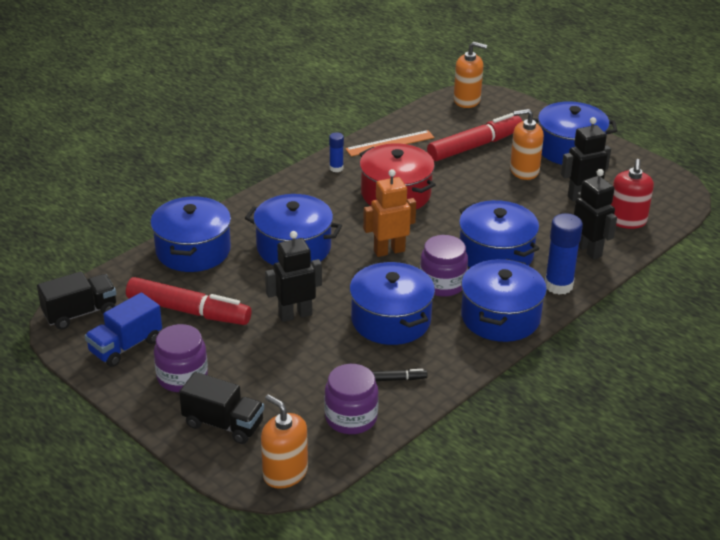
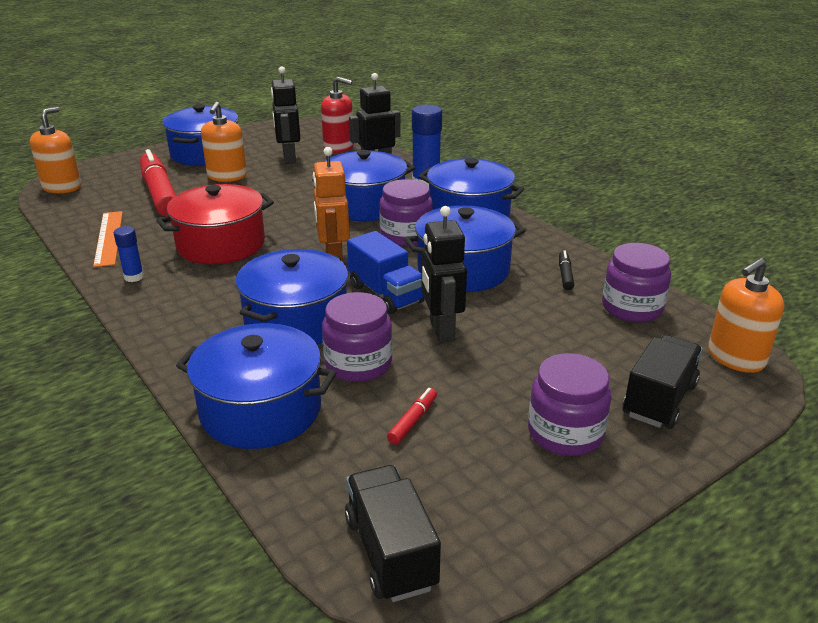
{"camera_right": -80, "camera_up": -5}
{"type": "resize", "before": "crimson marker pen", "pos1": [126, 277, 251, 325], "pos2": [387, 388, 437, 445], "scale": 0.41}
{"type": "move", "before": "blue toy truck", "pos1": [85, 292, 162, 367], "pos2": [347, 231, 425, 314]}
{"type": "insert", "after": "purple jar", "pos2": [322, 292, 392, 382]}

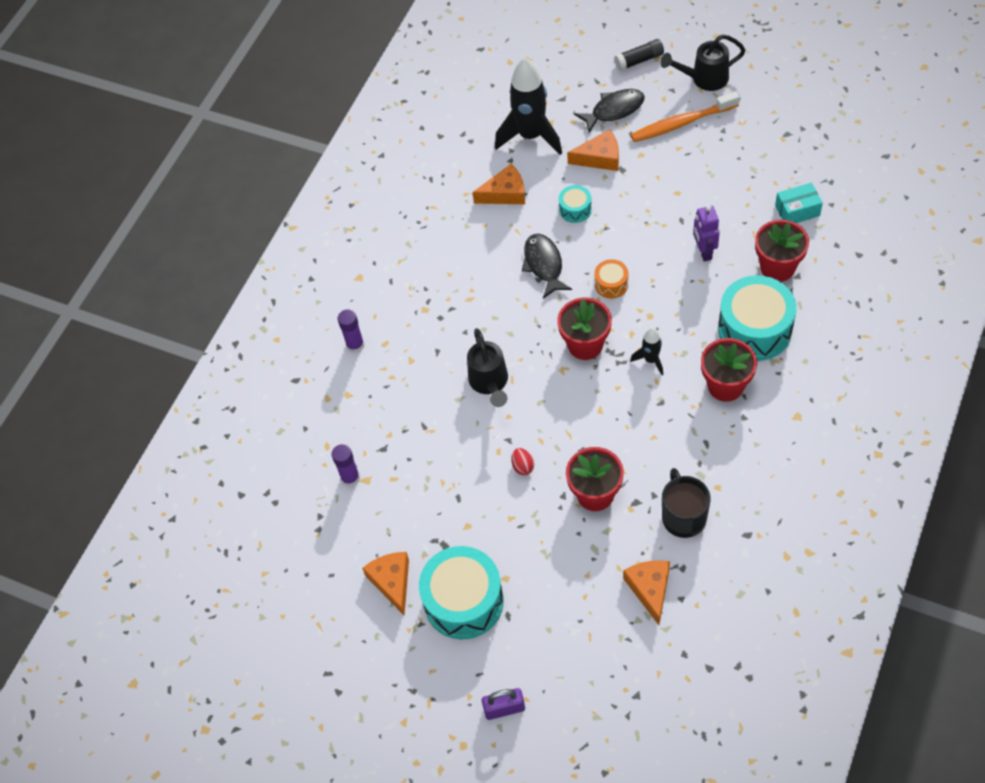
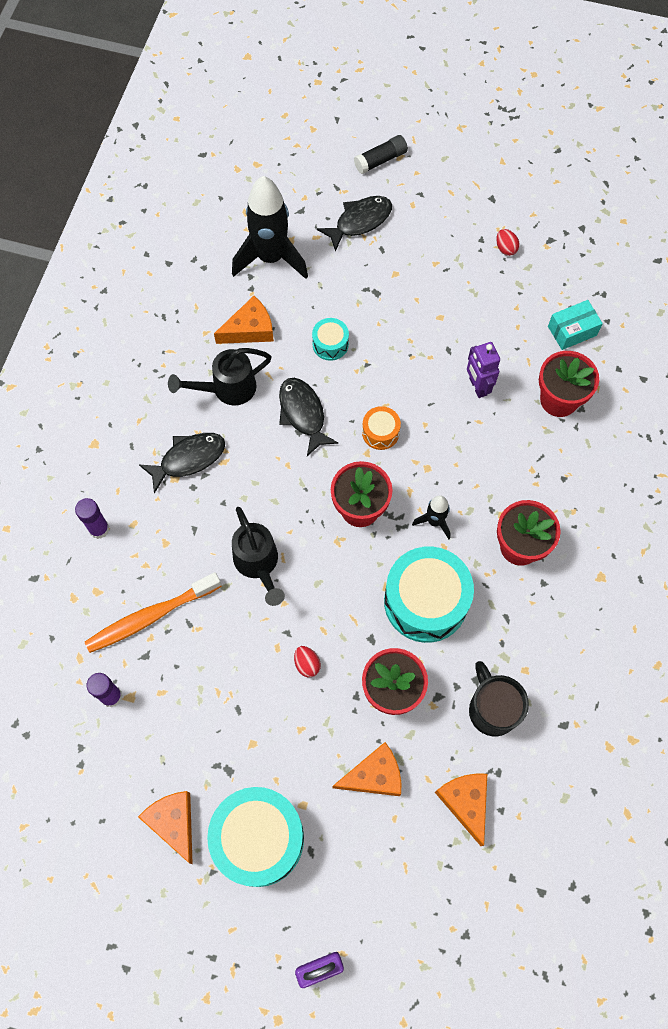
{"camera_right": -15, "camera_up": 10}
{"type": "move", "before": "black watering can", "pos1": [660, 34, 746, 91], "pos2": [168, 348, 272, 406]}
{"type": "move", "before": "orange dental brush", "pos1": [631, 91, 740, 142], "pos2": [84, 572, 222, 653]}
{"type": "move", "before": "orange cheese wedge", "pos1": [567, 129, 619, 171], "pos2": [333, 742, 401, 796]}
{"type": "move", "before": "turquoise toy drum", "pos1": [718, 275, 797, 361], "pos2": [384, 547, 474, 643]}
{"type": "insert", "after": "crimson egg", "pos2": [496, 229, 519, 256]}
{"type": "insert", "after": "black fish figure", "pos2": [139, 433, 225, 494]}

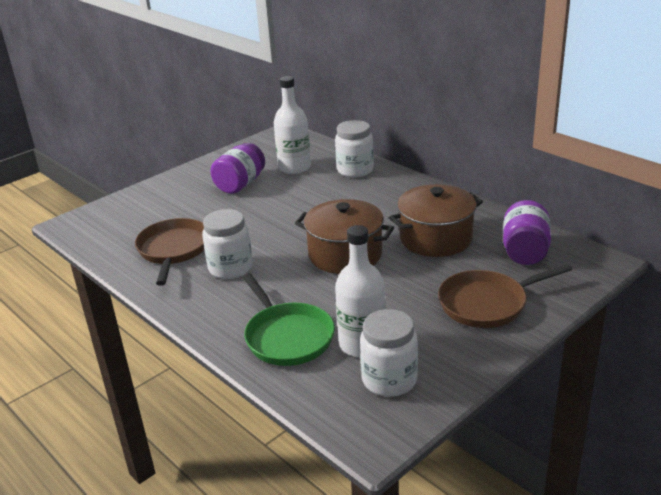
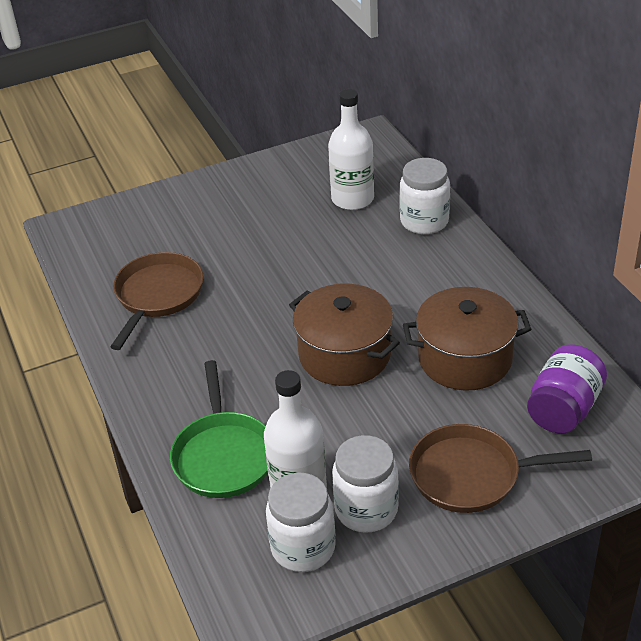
{"camera_right": 20, "camera_up": 10}
{"type": "delete", "before": "purple jar", "pos1": [210, 143, 265, 194]}
{"type": "move", "before": "pure white jar", "pos1": [202, 209, 253, 279], "pos2": [332, 435, 399, 533]}

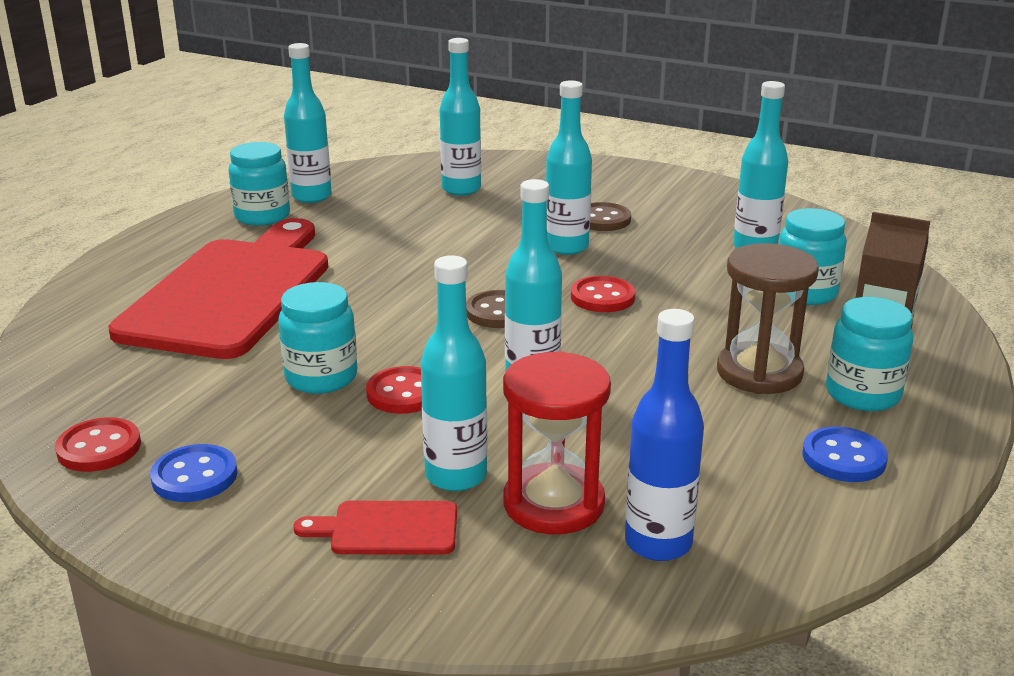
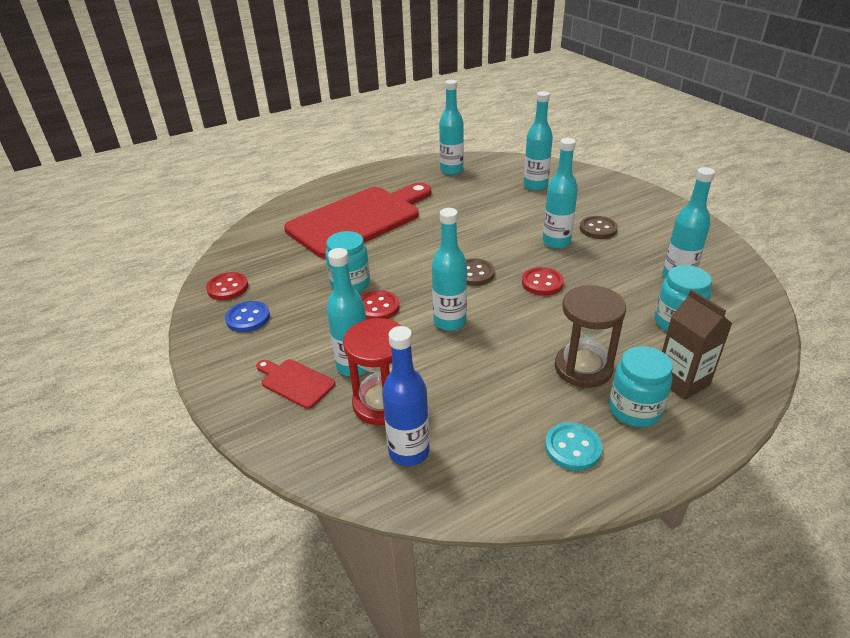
{"camera_right": 35, "camera_up": 10}
{"type": "delete", "before": "turquoise jar", "pos1": [228, 142, 290, 226]}
{"type": "recolor", "before": "blue button", "after": "turquoise button", "pos1": [802, 427, 888, 482], "pos2": [545, 422, 603, 471]}

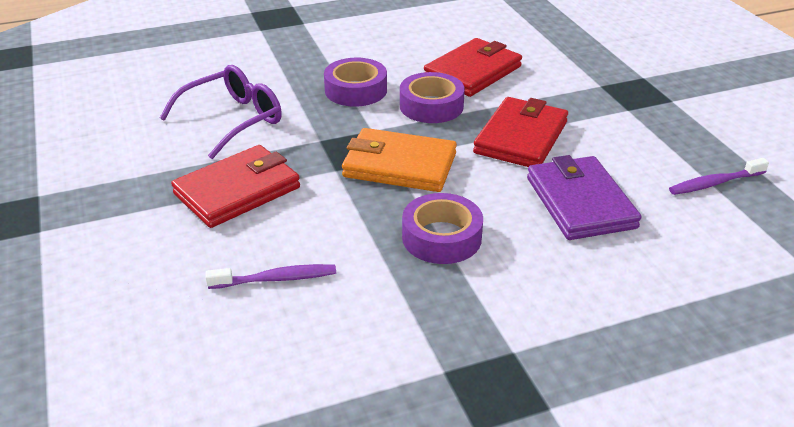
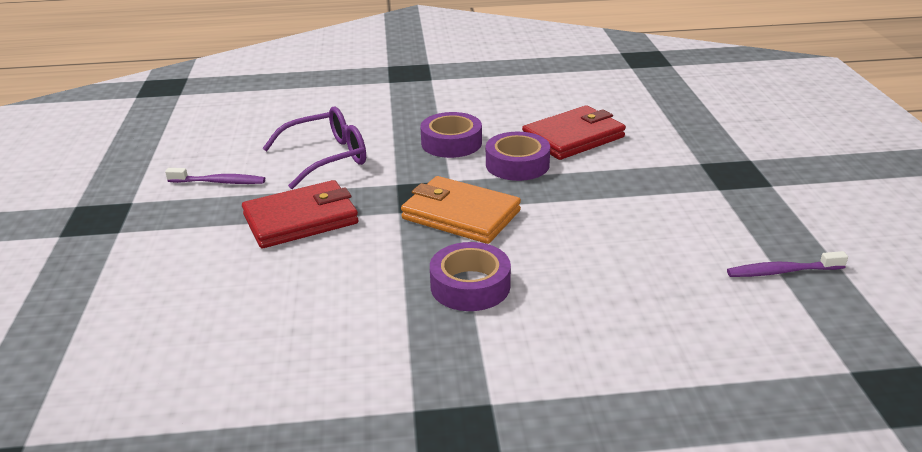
{"camera_right": 15, "camera_up": -5}
{"type": "delete", "before": "crimson billfold", "pos1": [473, 97, 568, 167]}
{"type": "delete", "before": "purple billfold", "pos1": [527, 155, 641, 240]}
{"type": "move", "before": "purple dental brush", "pos1": [206, 264, 336, 289], "pos2": [165, 168, 265, 184]}

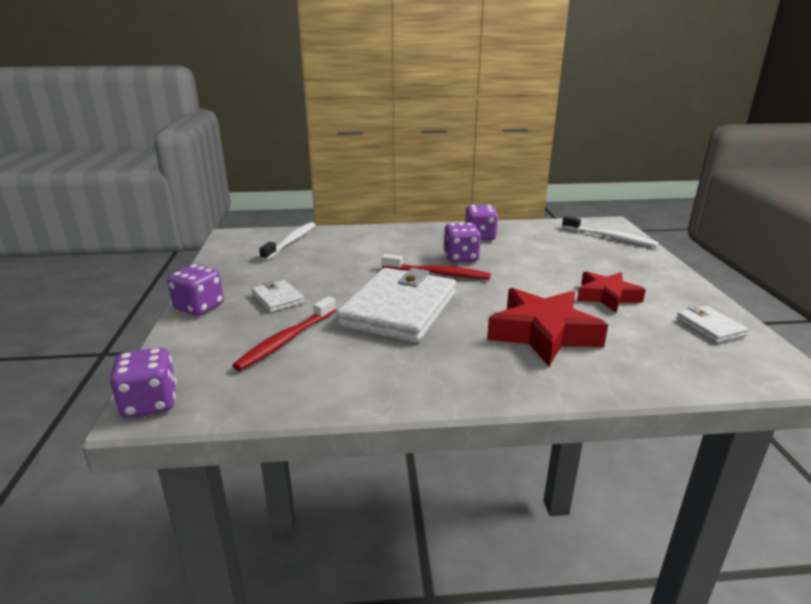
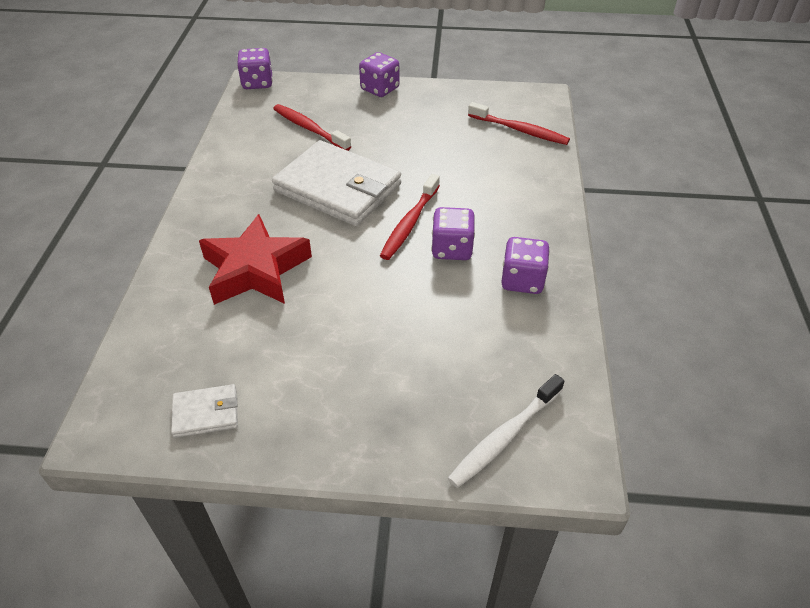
{"camera_right": 100, "camera_up": 20}
{"type": "recolor", "before": "pure white dental brush", "after": "crimson dental brush", "pos1": [259, 222, 315, 261], "pos2": [468, 102, 570, 145]}
{"type": "delete", "before": "crimson star shape", "pos1": [577, 271, 646, 312]}
{"type": "delete", "before": "pure white billfold", "pos1": [252, 280, 304, 312]}

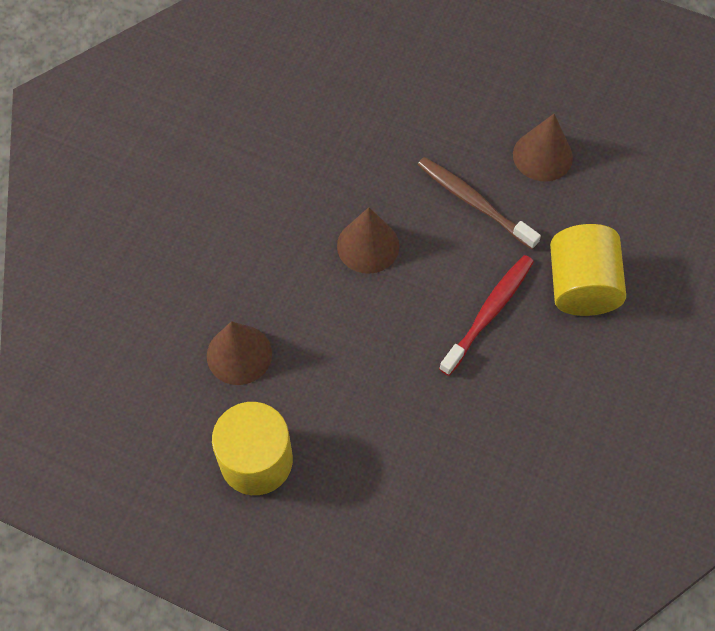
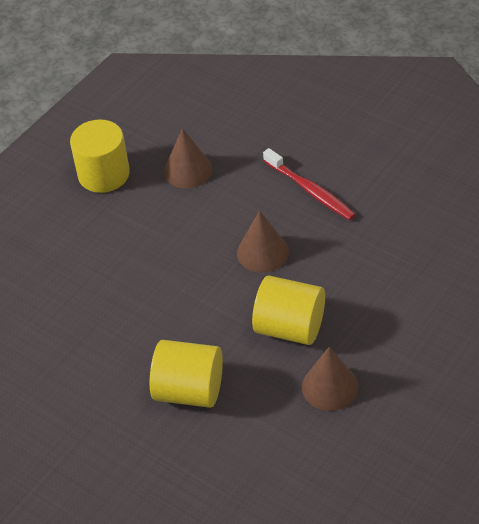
{"camera_right": 105, "camera_up": -15}
{"type": "replace", "before": "dark brown dental brush", "after": "golden cylinder shape", "pos1": [417, 157, 541, 249], "pos2": [252, 275, 325, 345]}
{"type": "move", "before": "crimson dental brush", "pos1": [439, 255, 534, 376], "pos2": [263, 148, 356, 220]}

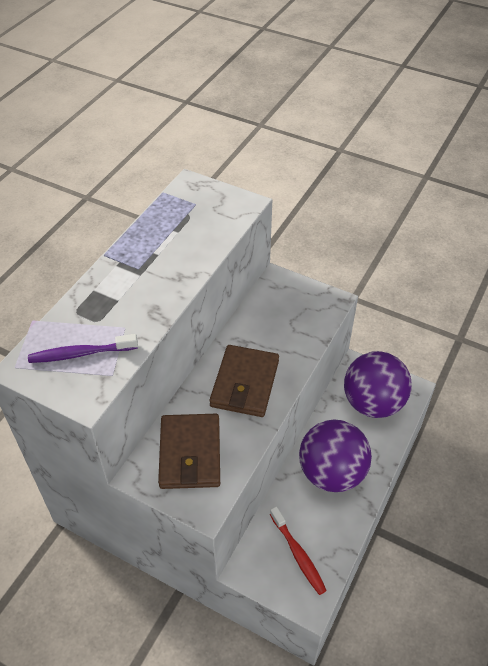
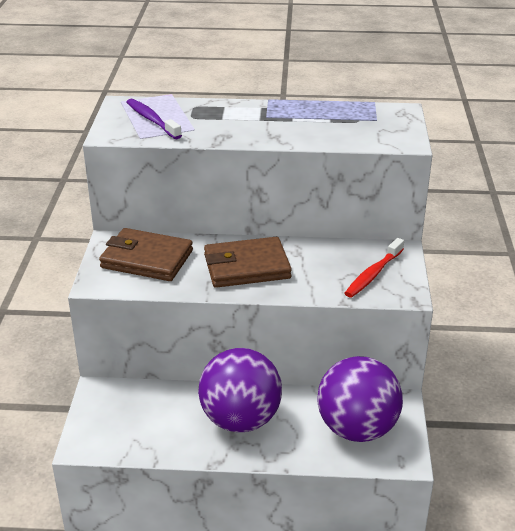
{"camera_right": 65, "camera_up": -15}
{"type": "rotate", "before": "dark brown billfold", "pos1": [158, 414, 220, 489], "pos2": [99, 228, 193, 281], "turn": 45}
{"type": "move", "before": "crimson dental brush", "pos1": [270, 506, 327, 595], "pos2": [345, 238, 404, 298]}

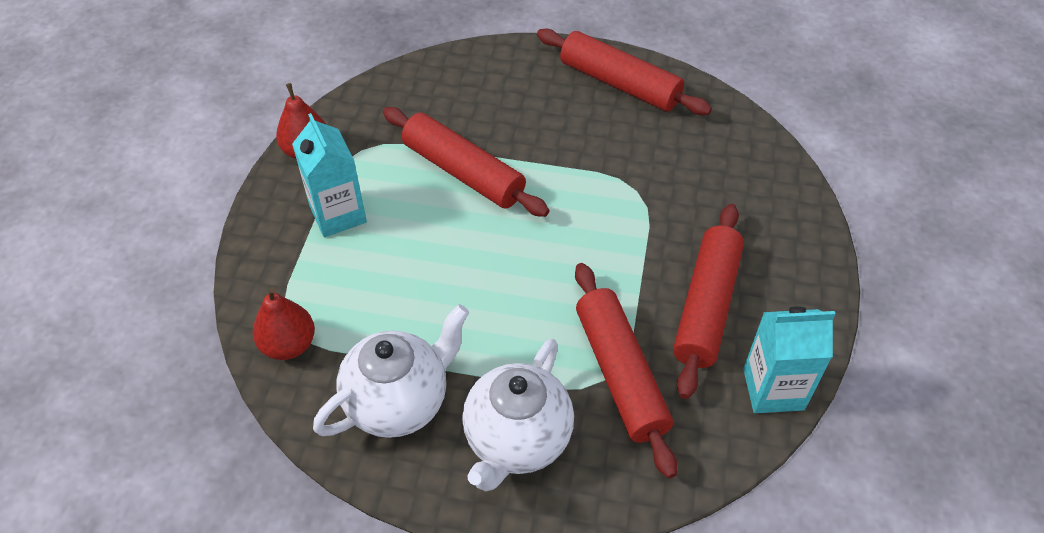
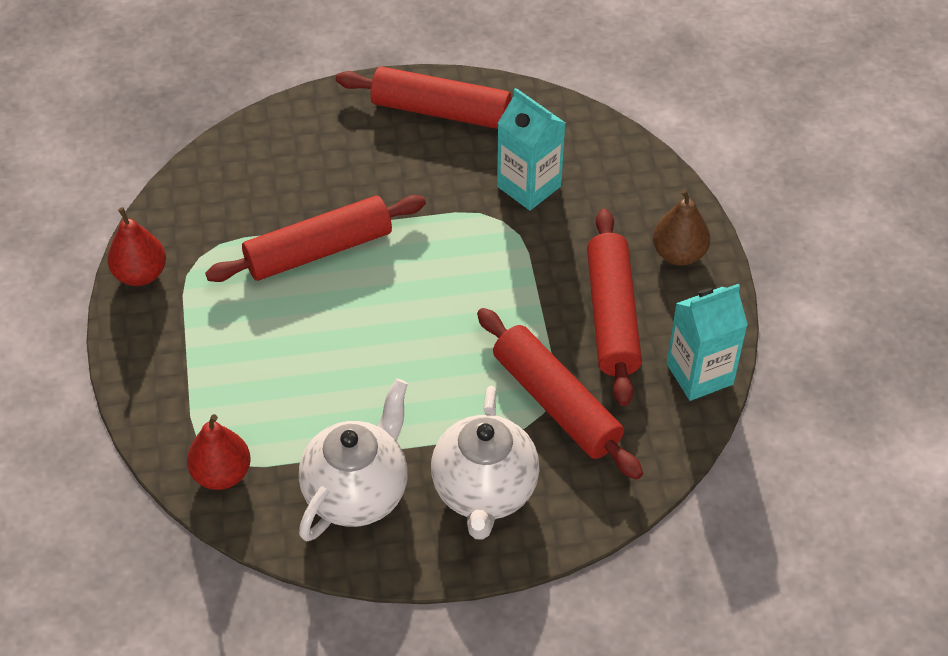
{"camera_right": -20, "camera_up": 0}
{"type": "rotate", "before": "crimson rolling pin", "pos1": [383, 107, 549, 217], "pos2": [205, 195, 426, 282], "turn": -45}
{"type": "move", "before": "turquoise carton", "pos1": [292, 113, 367, 237], "pos2": [497, 88, 565, 211]}
{"type": "insert", "after": "dark brown pear fruit", "pos2": [653, 189, 710, 266]}

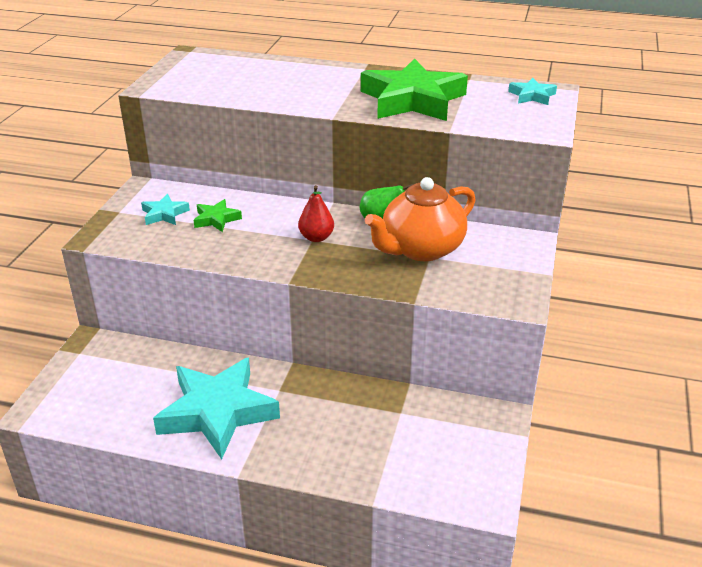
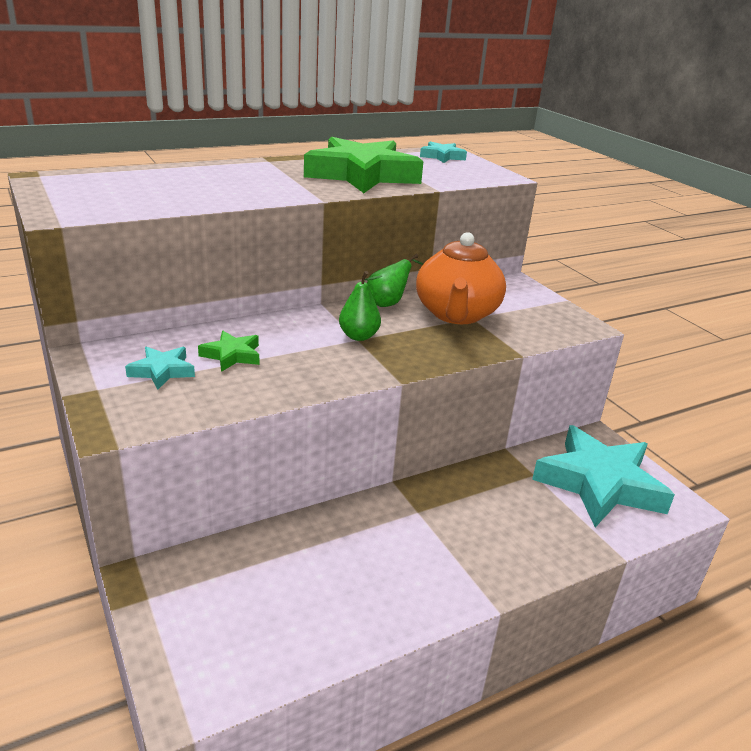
{"camera_right": -45, "camera_up": -5}
{"type": "recolor", "before": "crimson pear fruit", "after": "emerald pear fruit", "pos1": [298, 185, 334, 242], "pos2": [339, 271, 382, 341]}
{"type": "move", "before": "turquoise star shape", "pos1": [153, 357, 280, 459], "pos2": [532, 425, 675, 527]}

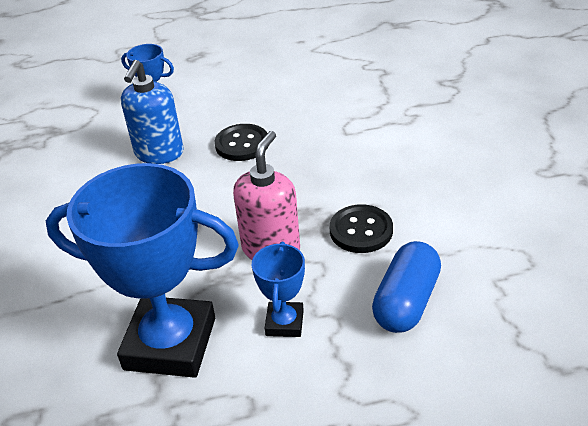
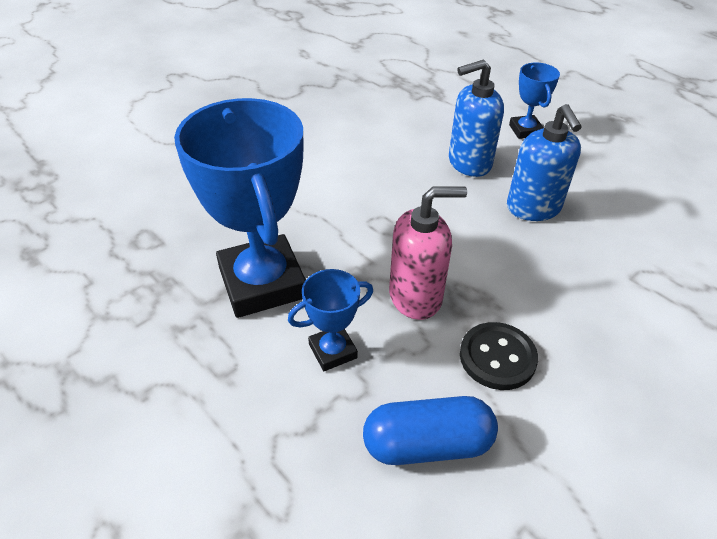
{"camera_right": 55, "camera_up": 5}
{"type": "replace", "before": "black button", "after": "blue soap dispenser", "pos1": [215, 124, 268, 161], "pos2": [507, 104, 582, 221]}

